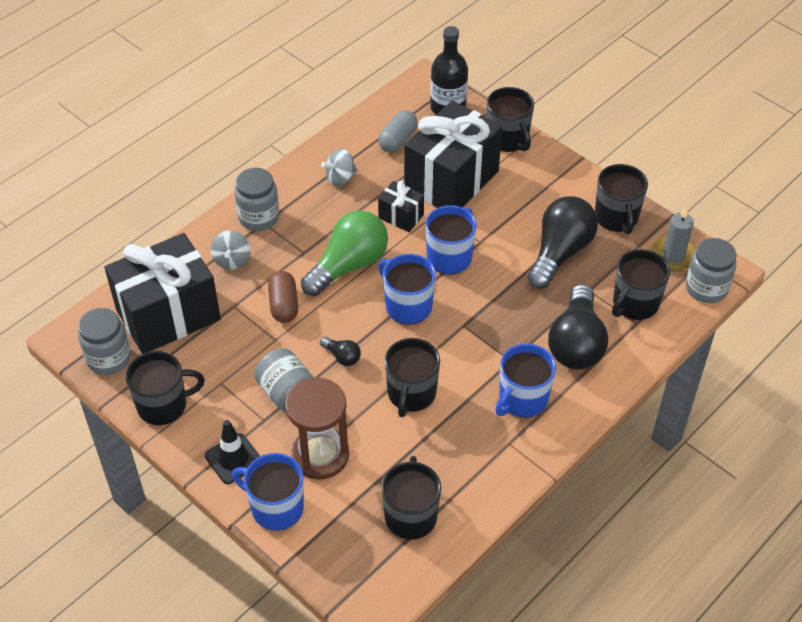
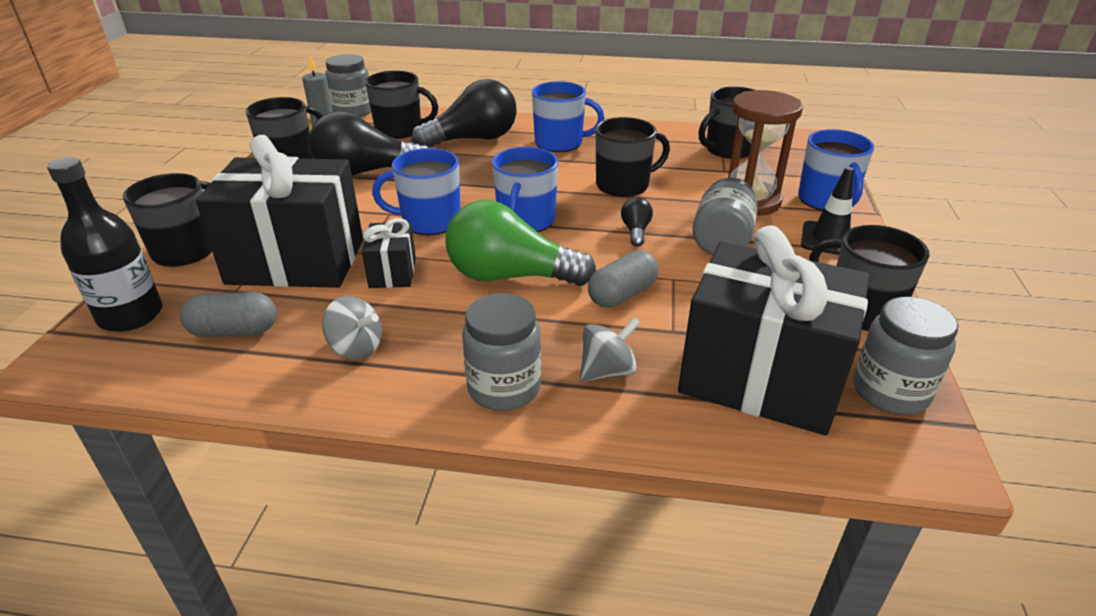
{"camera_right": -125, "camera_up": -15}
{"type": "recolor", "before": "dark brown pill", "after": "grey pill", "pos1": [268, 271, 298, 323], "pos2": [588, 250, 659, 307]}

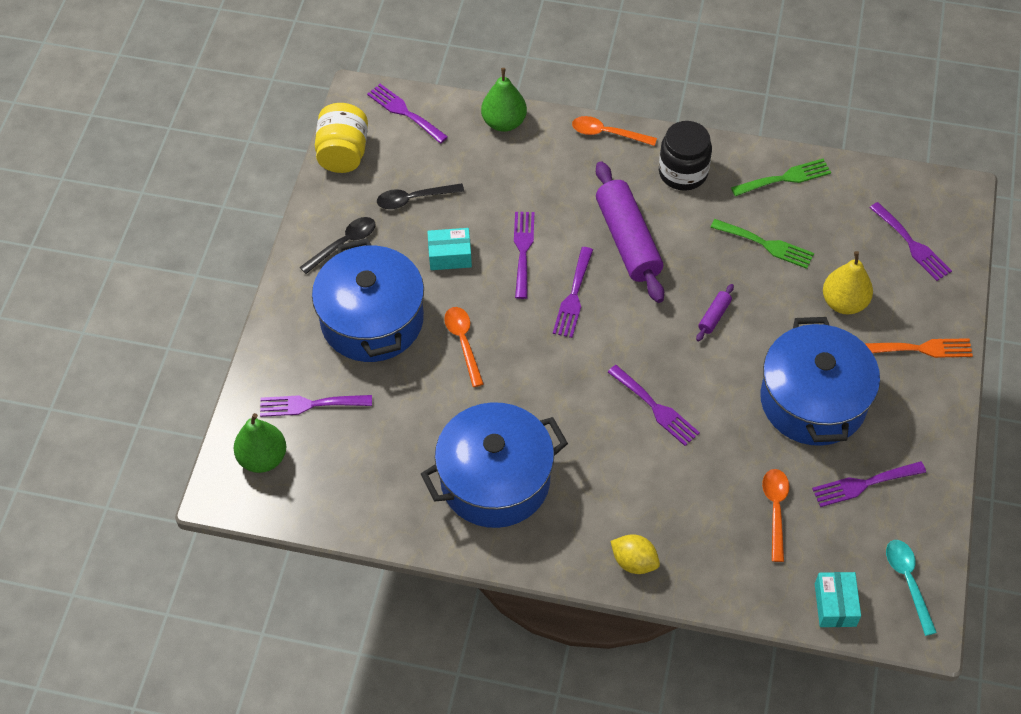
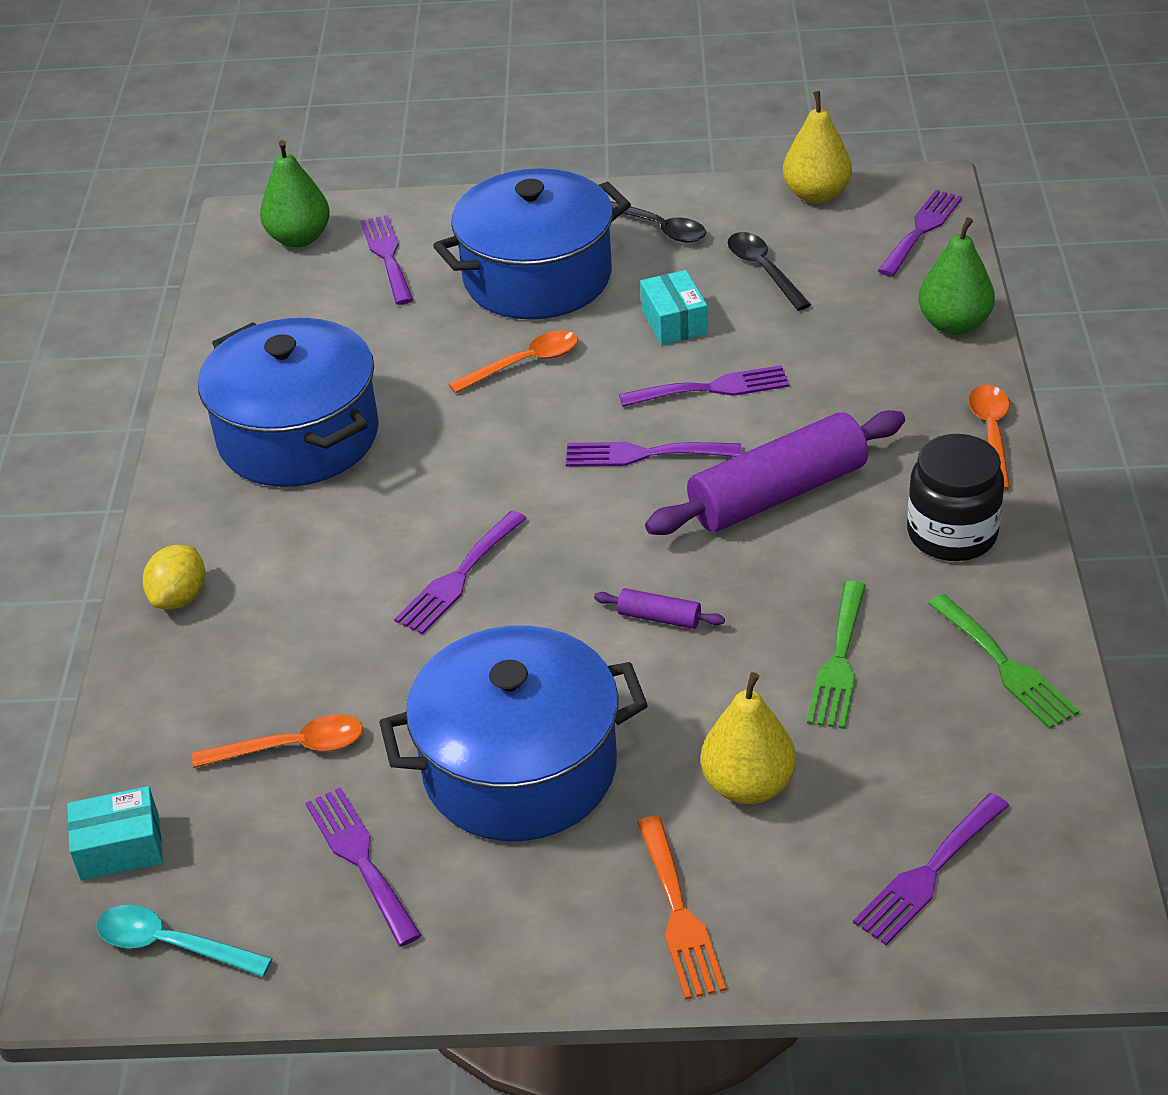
{"camera_right": 80, "camera_up": -15}
{"type": "replace", "before": "golden jar", "after": "golden pear fruit", "pos1": [315, 103, 368, 173], "pos2": [783, 91, 852, 203]}
{"type": "rotate", "before": "turquoise spoon", "pos1": [886, 540, 937, 636], "pos2": [96, 905, 273, 977], "turn": -135}

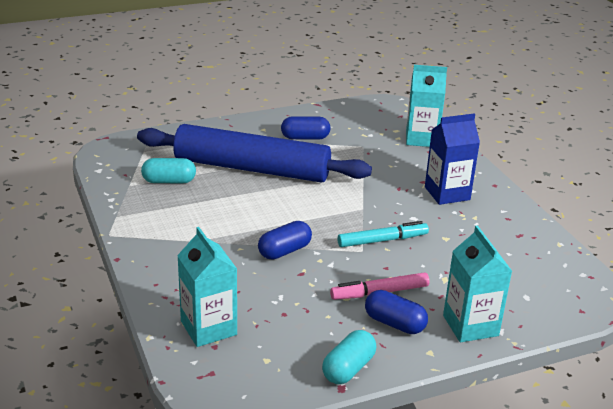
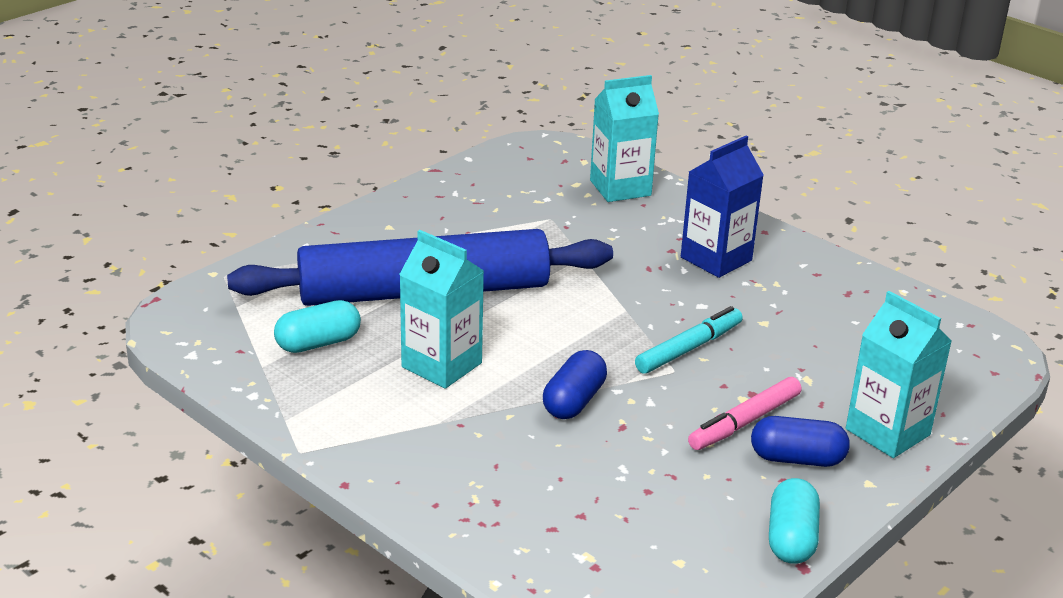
{"camera_right": -25, "camera_up": 0}
{"type": "delete", "before": "blue pill", "pos1": [281, 116, 330, 140]}
{"type": "move", "before": "turquoise carton", "pos1": [177, 227, 237, 347], "pos2": [399, 230, 484, 389]}

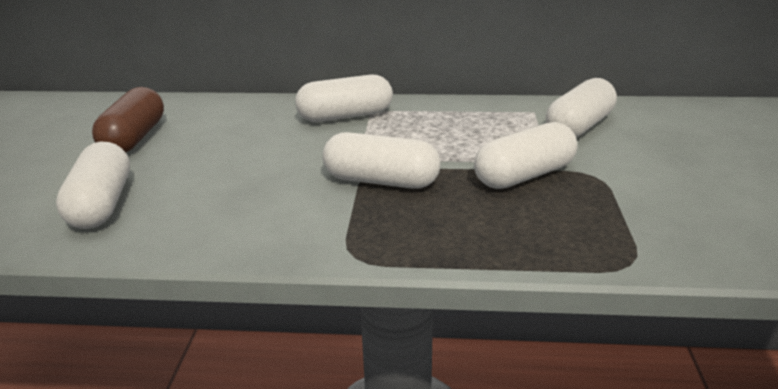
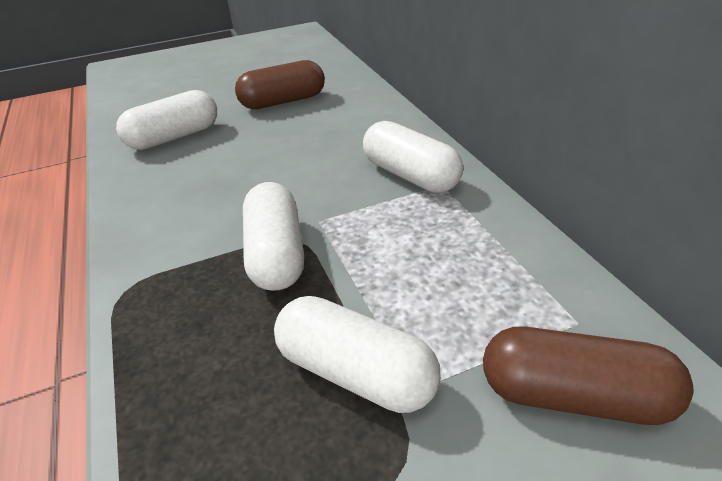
{"camera_right": 65, "camera_up": 10}
{"type": "recolor", "before": "pure white pill", "after": "dark brown pill", "pos1": [546, 78, 617, 138], "pos2": [483, 326, 693, 425]}

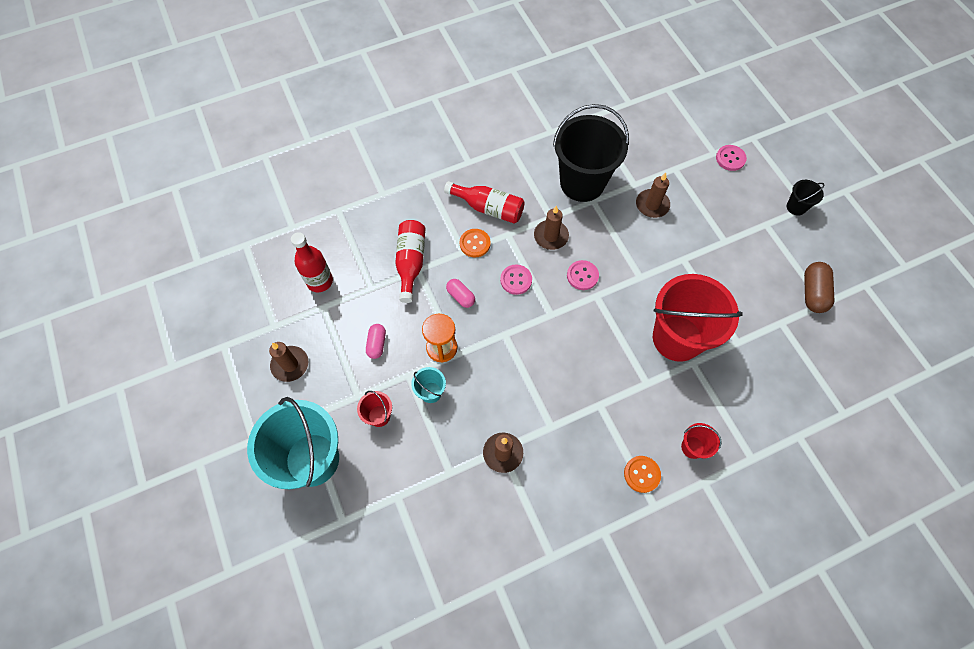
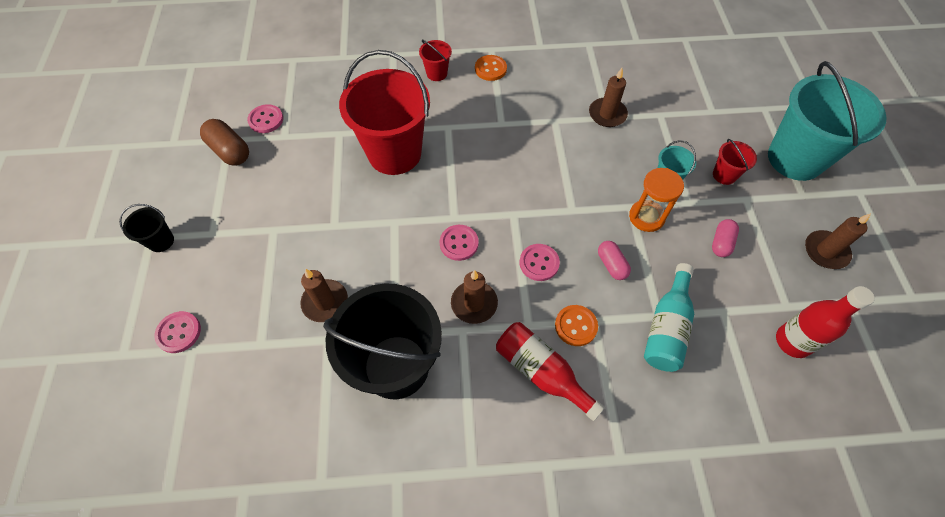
{"camera_right": -160, "camera_up": -5}
{"type": "recolor", "before": "crimson flask", "after": "turquoise flask", "pos1": [395, 220, 425, 303], "pos2": [644, 263, 694, 372]}
{"type": "rotate", "before": "dark brown pill", "pos1": [804, 262, 834, 313], "pos2": [200, 119, 249, 166], "turn": -75}
{"type": "insert", "after": "pink button", "pos2": [247, 104, 283, 133]}

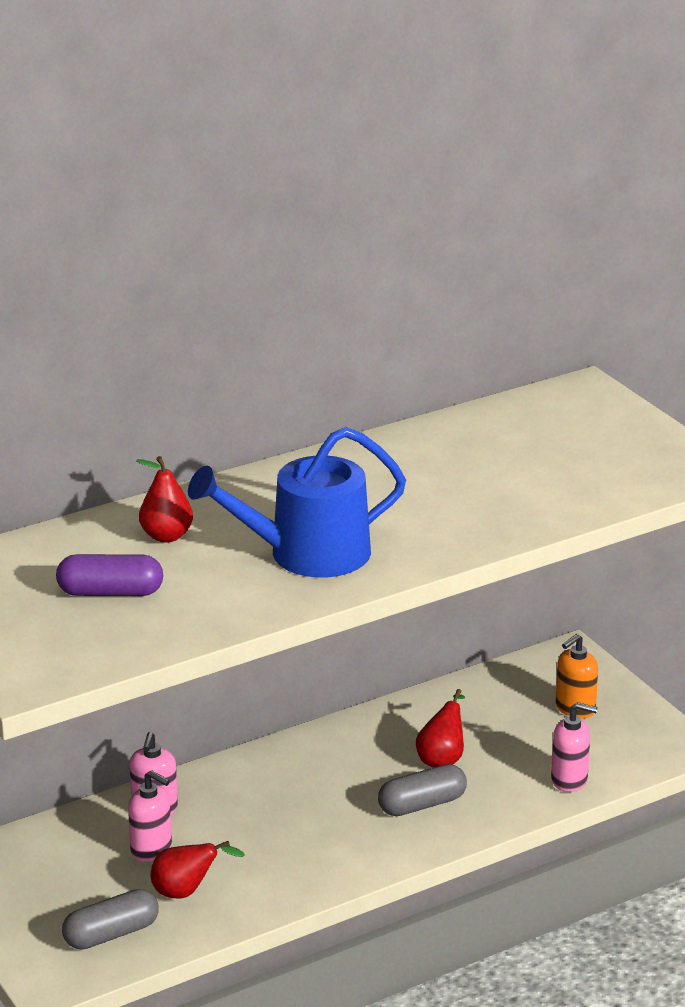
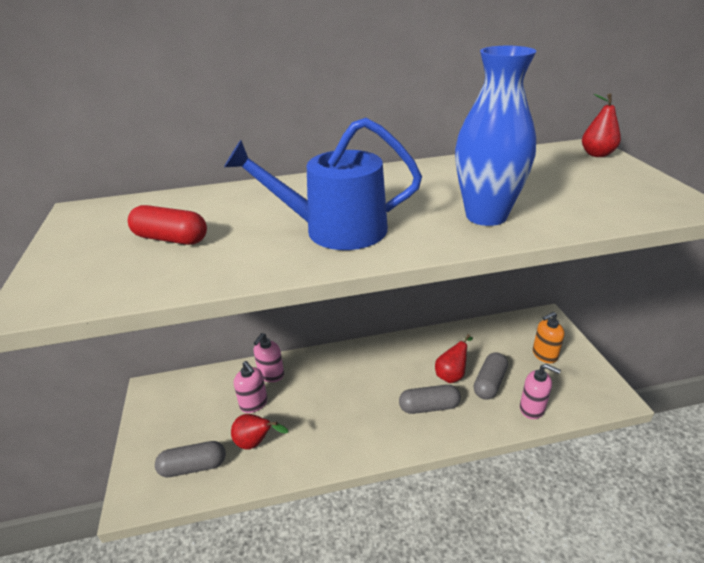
{"camera_right": 20, "camera_up": 5}
{"type": "move", "before": "crimson pear fruit", "pos1": [136, 456, 193, 543], "pos2": [582, 94, 621, 157]}
{"type": "recolor", "before": "purple pill", "after": "crimson pill", "pos1": [56, 554, 163, 596], "pos2": [128, 205, 207, 245]}
{"type": "insert", "after": "blue flower vase", "pos2": [455, 46, 536, 226]}
{"type": "insert", "after": "grey pill", "pos2": [474, 352, 508, 400]}

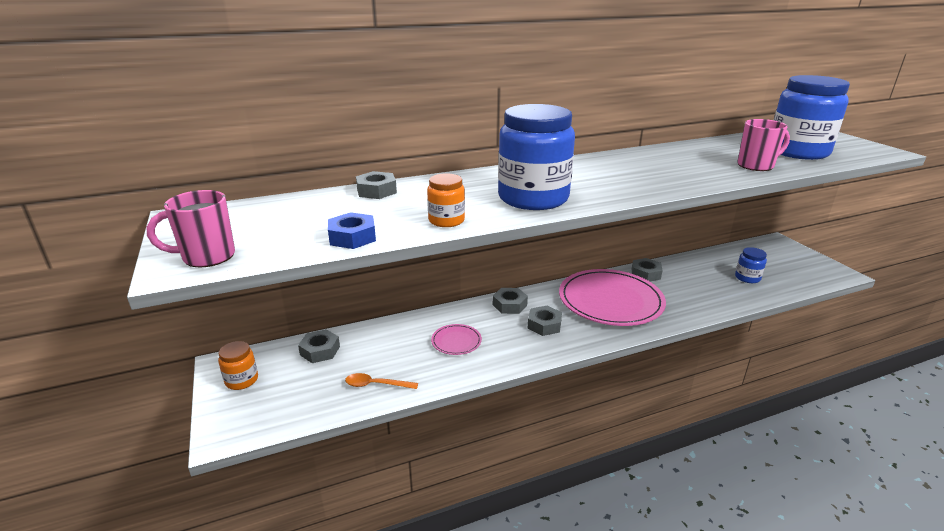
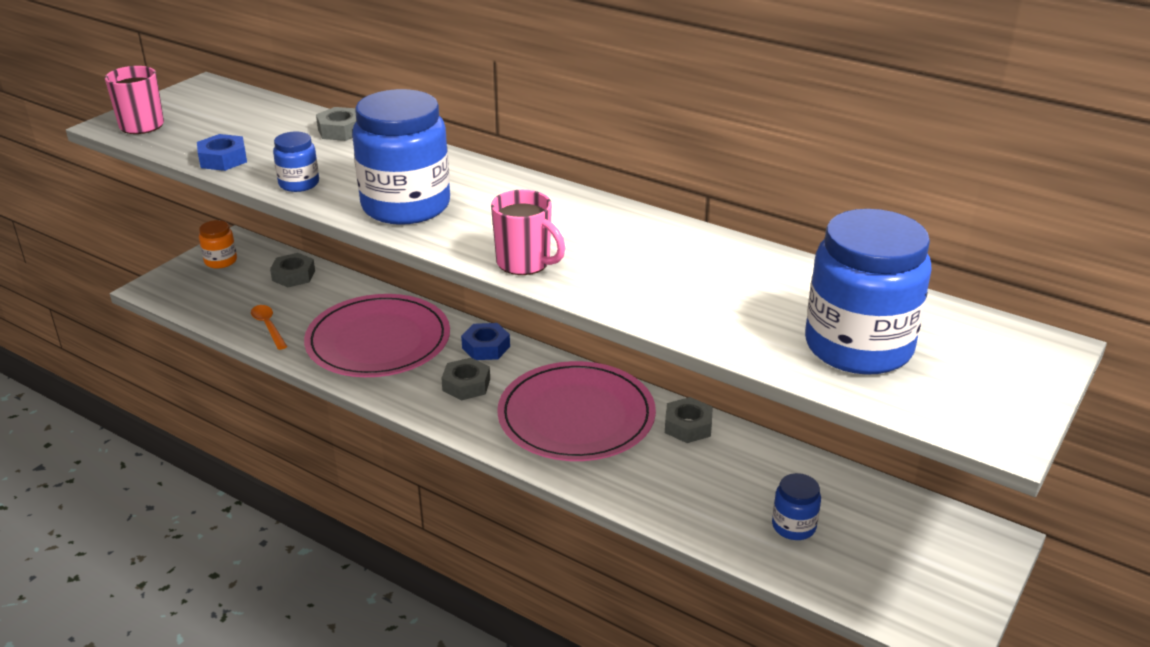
{"camera_right": 55, "camera_up": 5}
{"type": "move", "before": "pink tea mug", "pos1": [737, 119, 790, 171], "pos2": [491, 190, 565, 275]}
{"type": "recolor", "before": "orange jar", "after": "blue jar", "pos1": [427, 173, 465, 227], "pos2": [273, 132, 319, 192]}
{"type": "recolor", "before": "grey nut", "after": "blue nut", "pos1": [493, 288, 528, 314], "pos2": [461, 323, 510, 360]}
{"type": "resize", "before": "pink plate", "pos1": [431, 324, 482, 355], "pos2": [304, 294, 450, 377], "scale": 2.3}

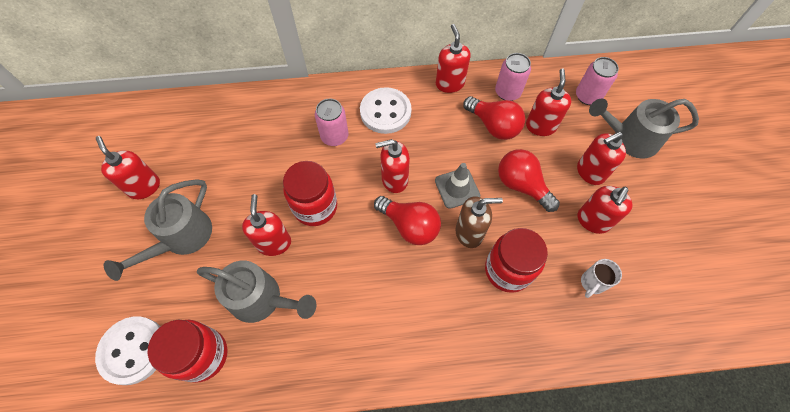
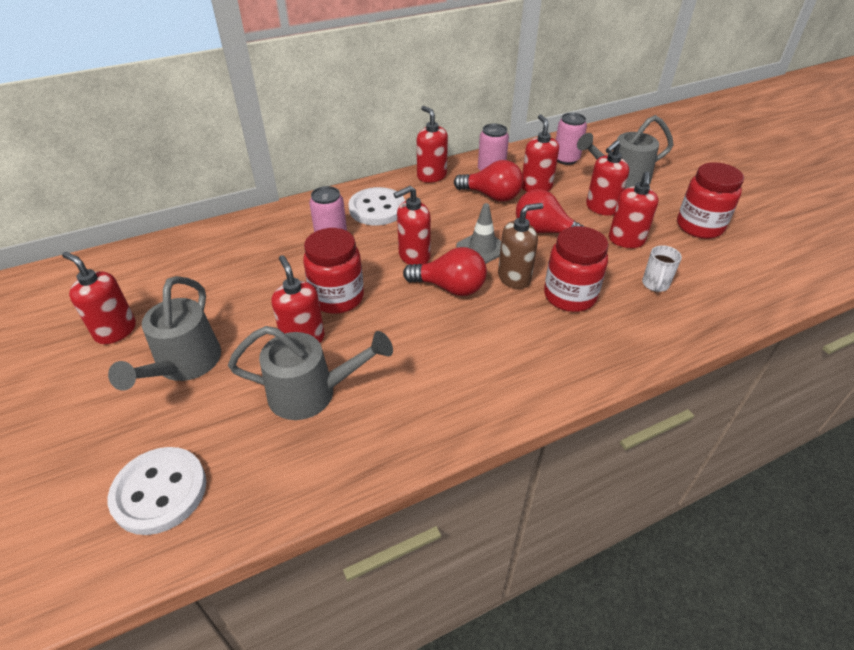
{"camera_right": -20, "camera_up": -20}
{"type": "move", "before": "crimson jar", "pos1": [148, 320, 227, 383], "pos2": [677, 162, 744, 239]}

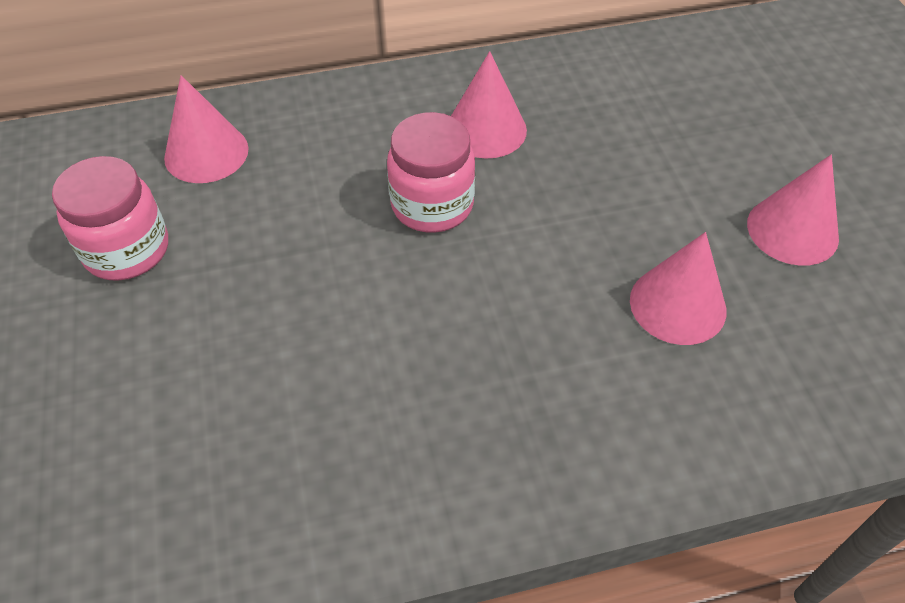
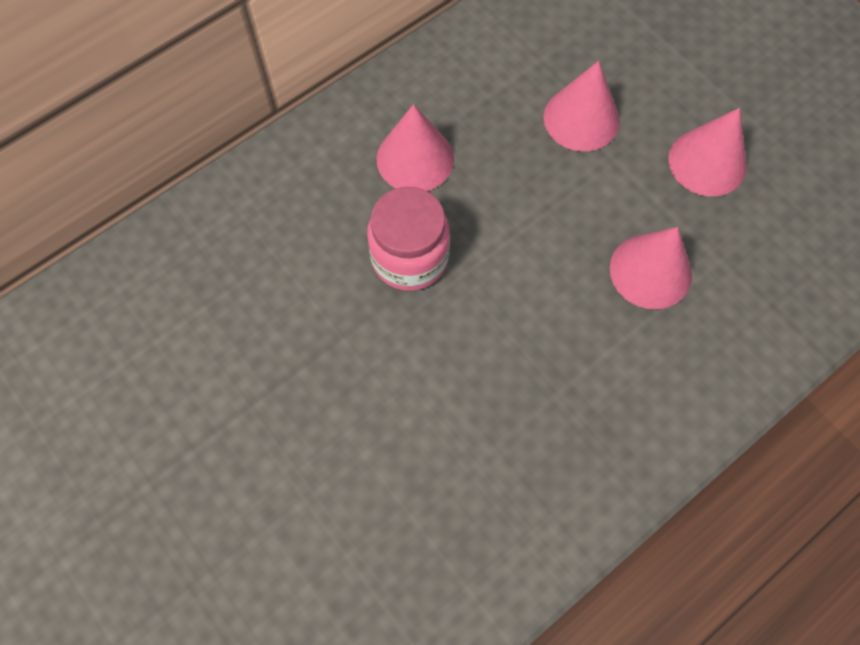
{"camera_right": -25, "camera_up": 15}
{"type": "move", "before": "pink solid cone", "pos1": [164, 75, 249, 183], "pos2": [543, 61, 620, 152]}
{"type": "delete", "before": "pink jar", "pos1": [52, 156, 168, 281]}

